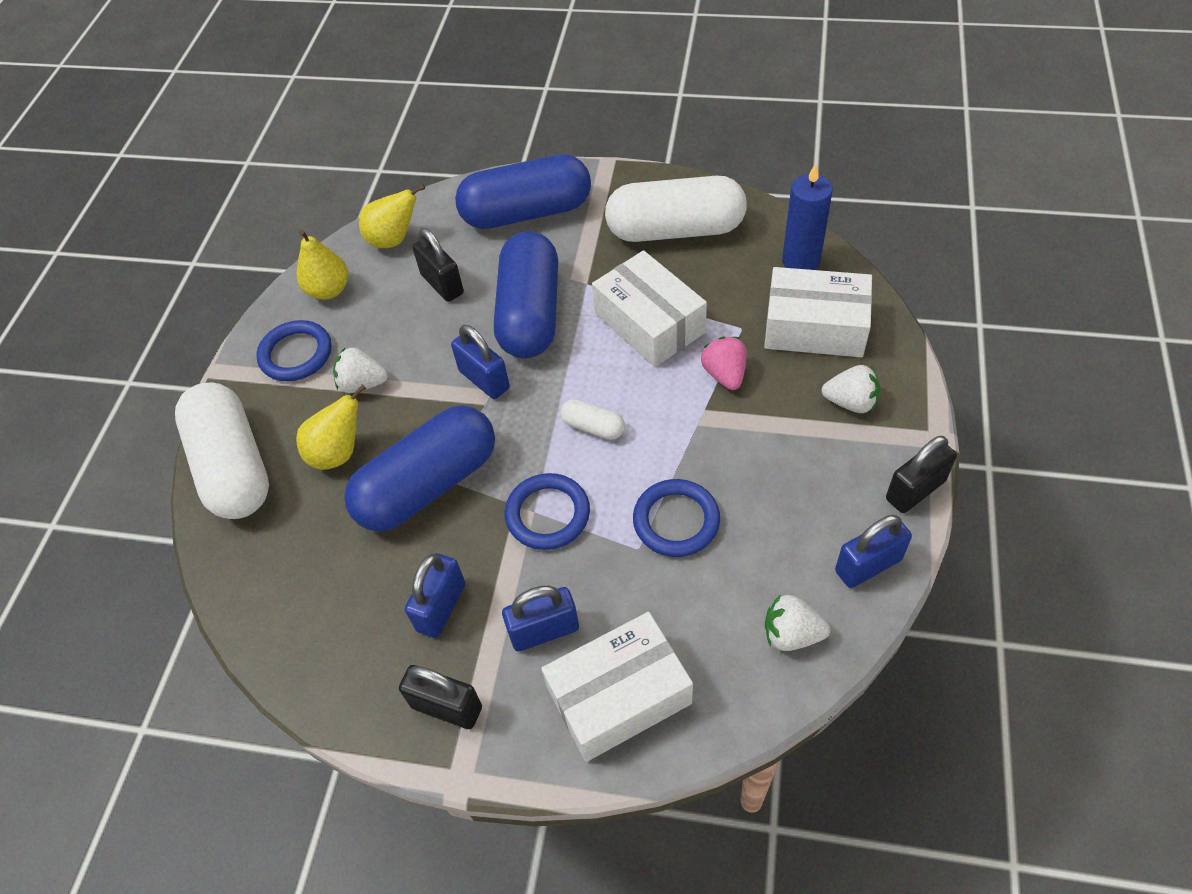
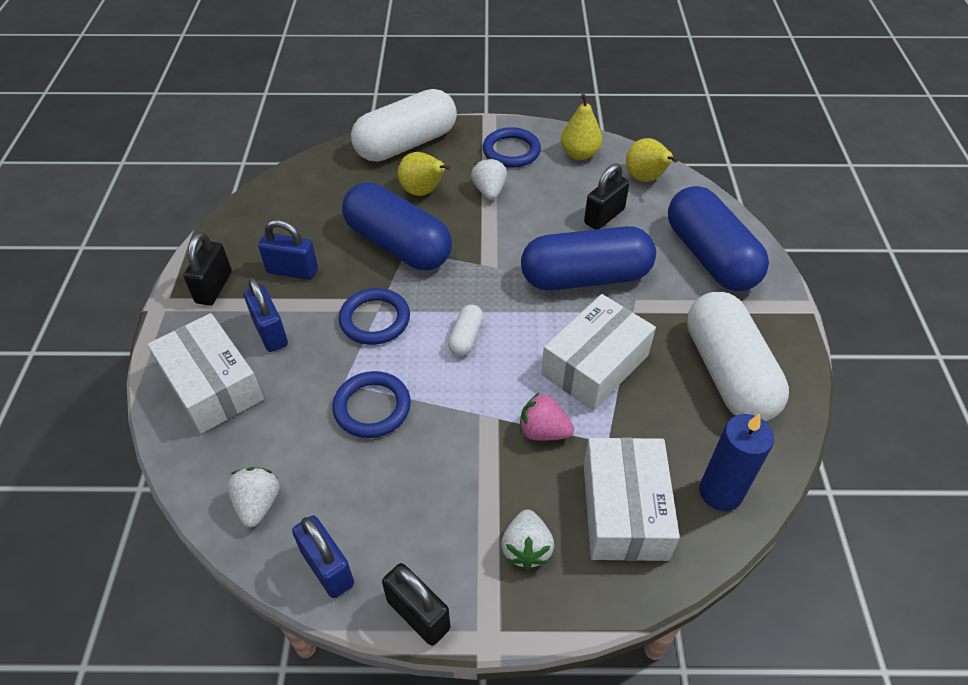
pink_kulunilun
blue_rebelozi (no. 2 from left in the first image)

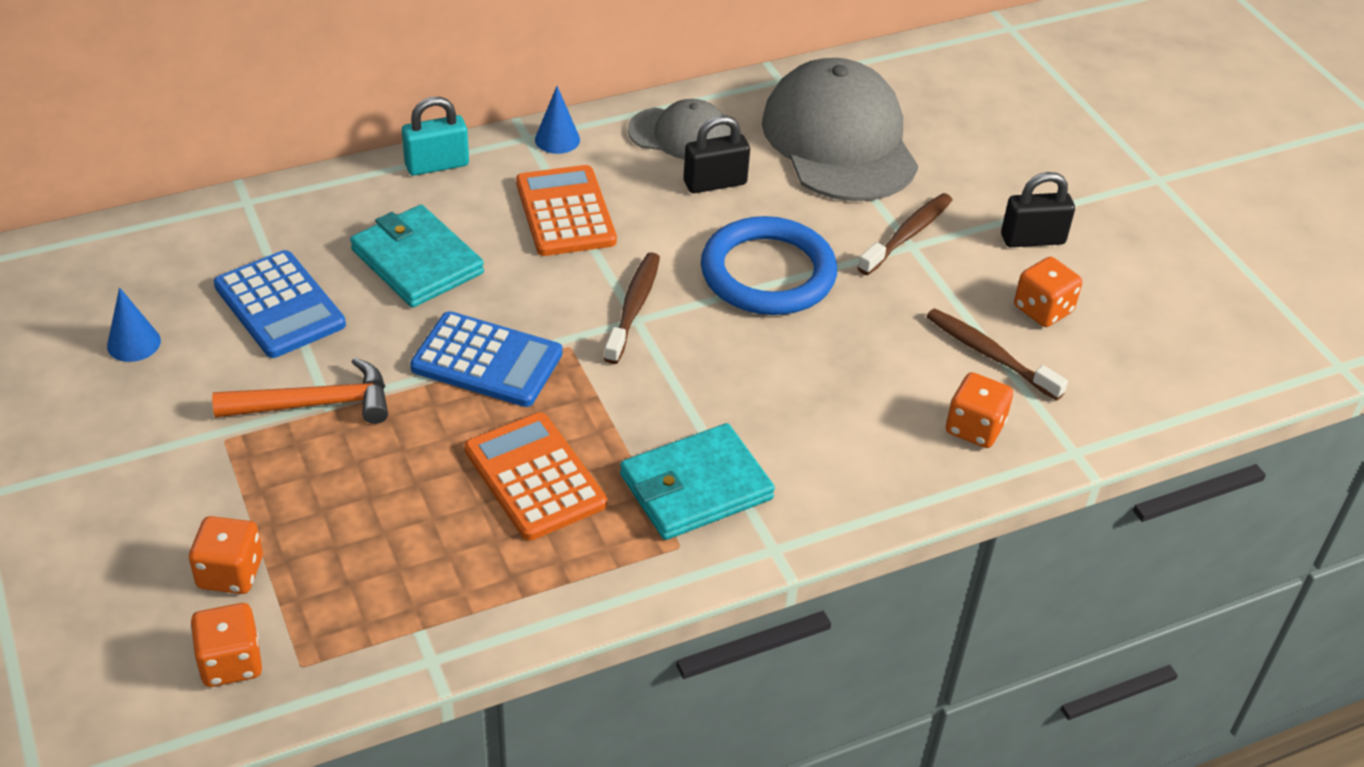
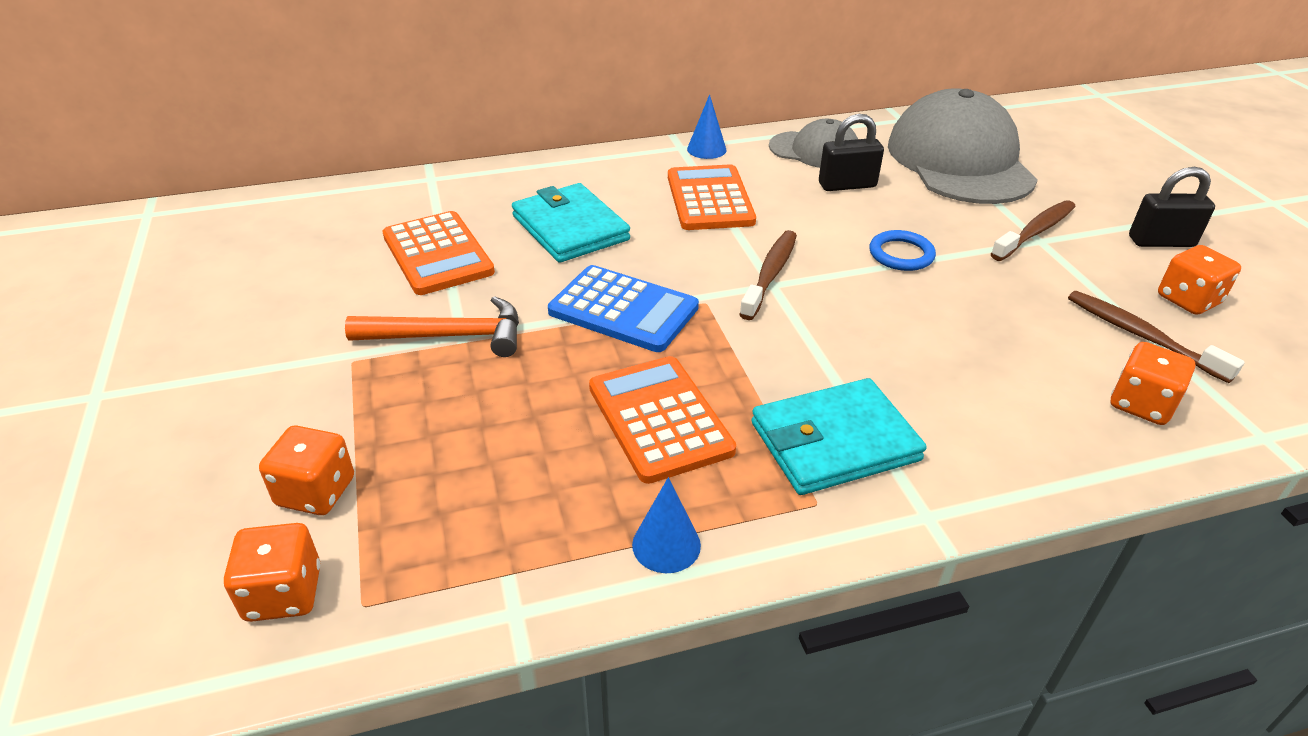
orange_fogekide (no. 1 from left)
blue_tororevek (no. 1 from left)
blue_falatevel
turquoise_rebelozi

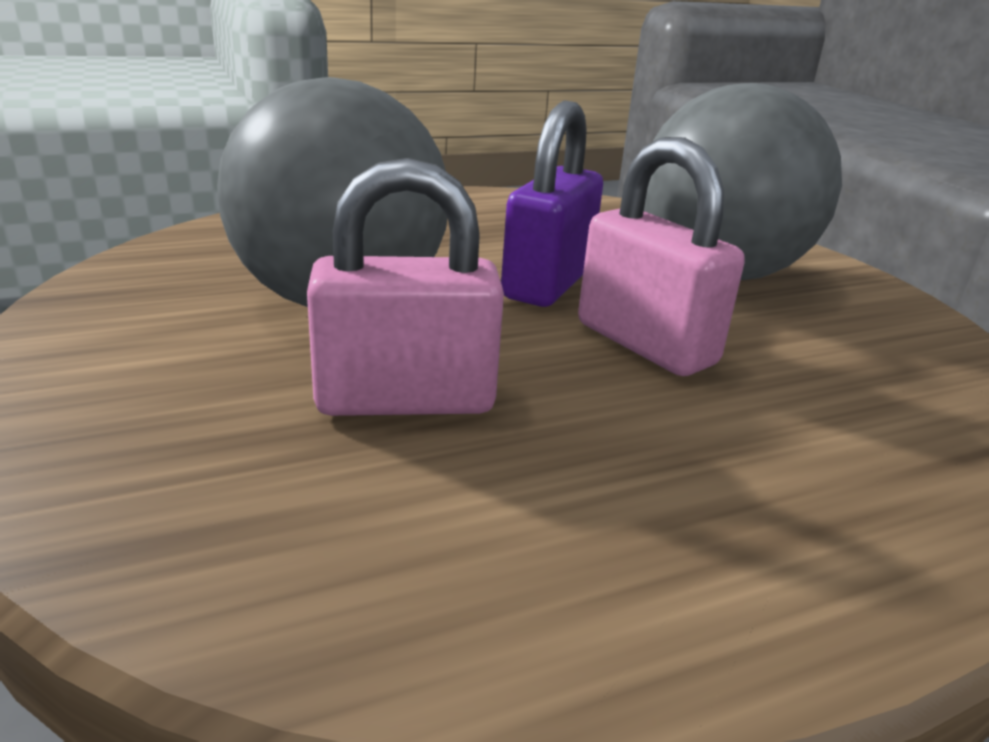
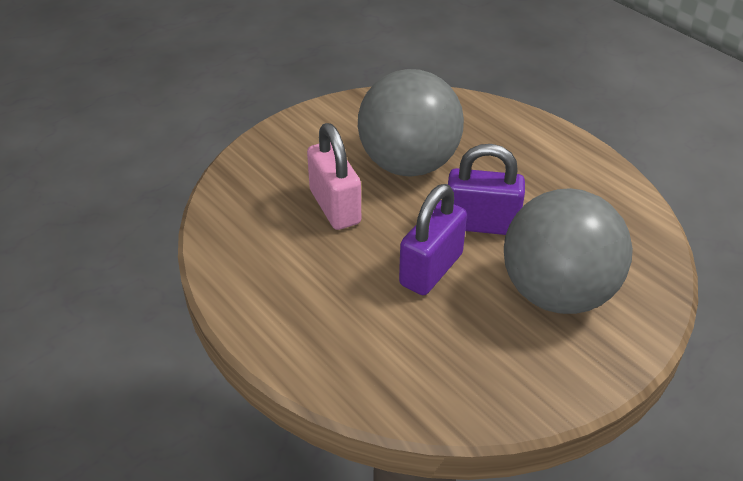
purple_rebelozi (no. 1 from left)

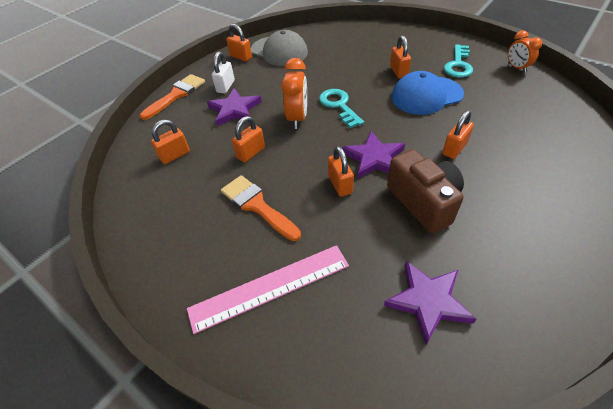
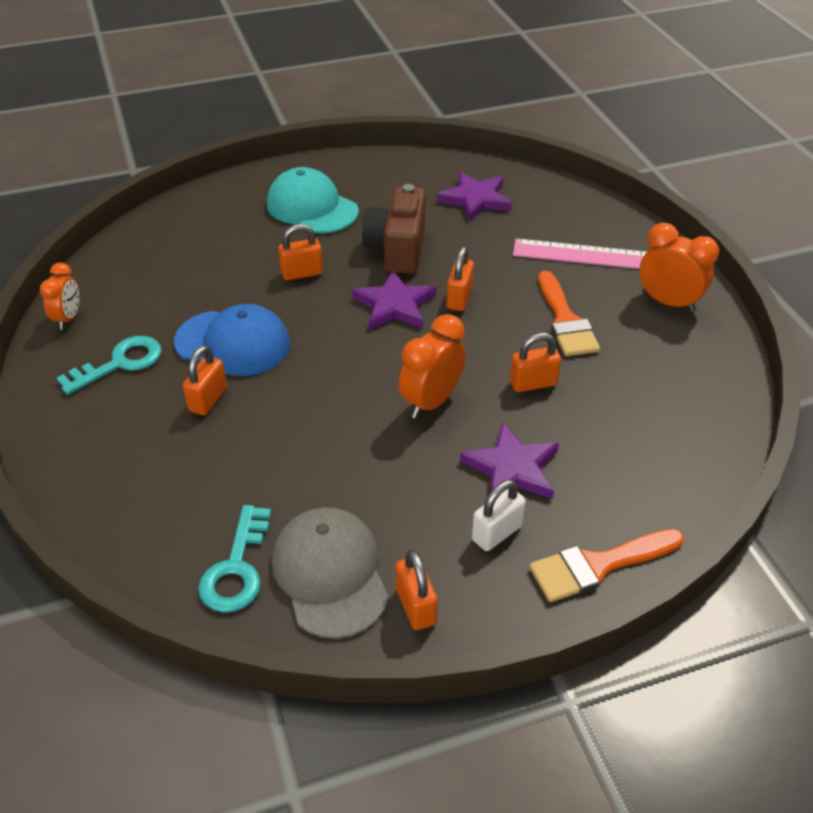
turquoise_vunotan (no. 2 from left)
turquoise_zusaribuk
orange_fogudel (no. 3 from left)
orange_rebelozi (no. 1 from left in the first image)

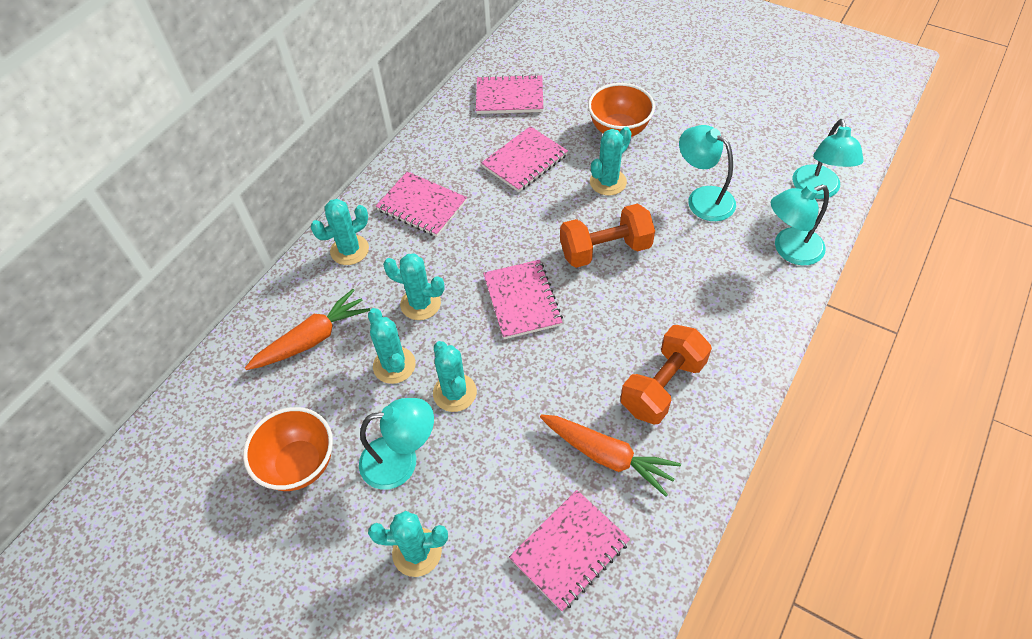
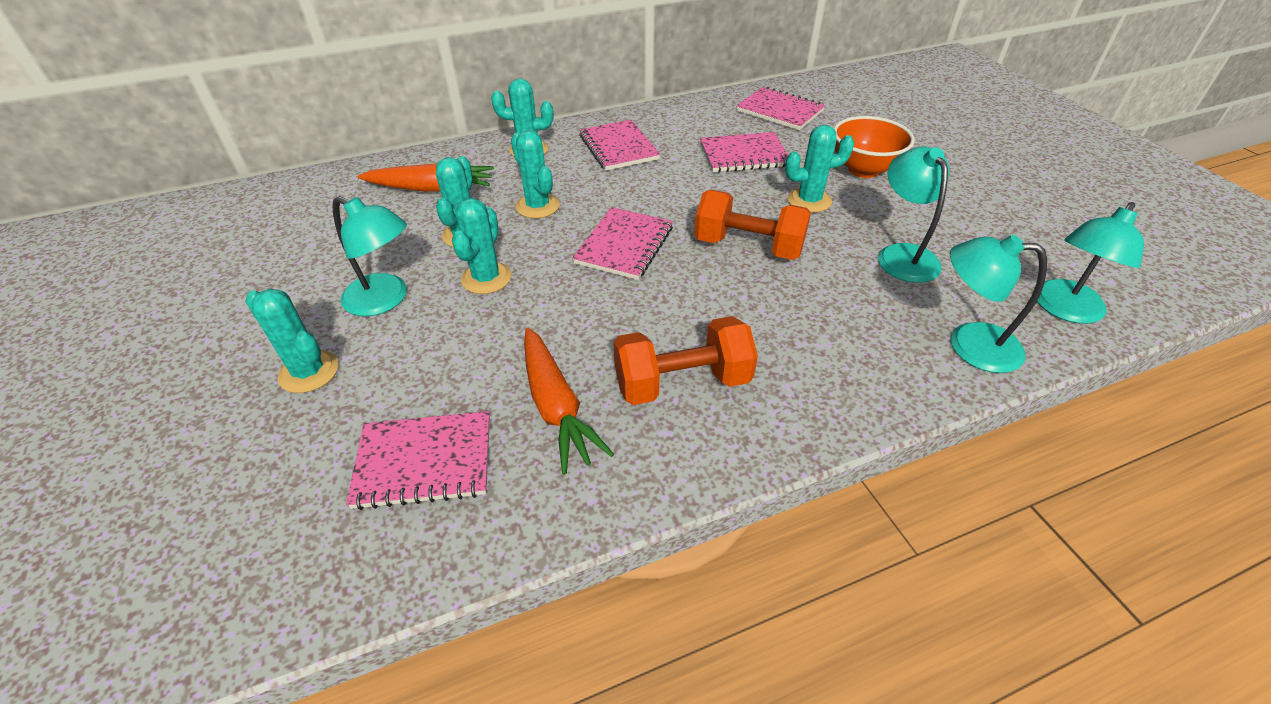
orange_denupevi (no. 1 from left in the first image)

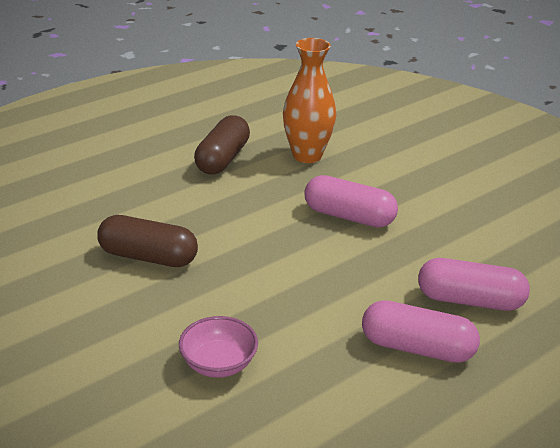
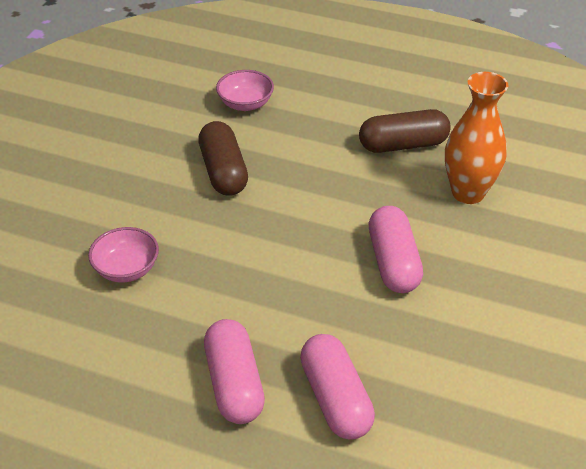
pink_denupevi (no. 2 from left)

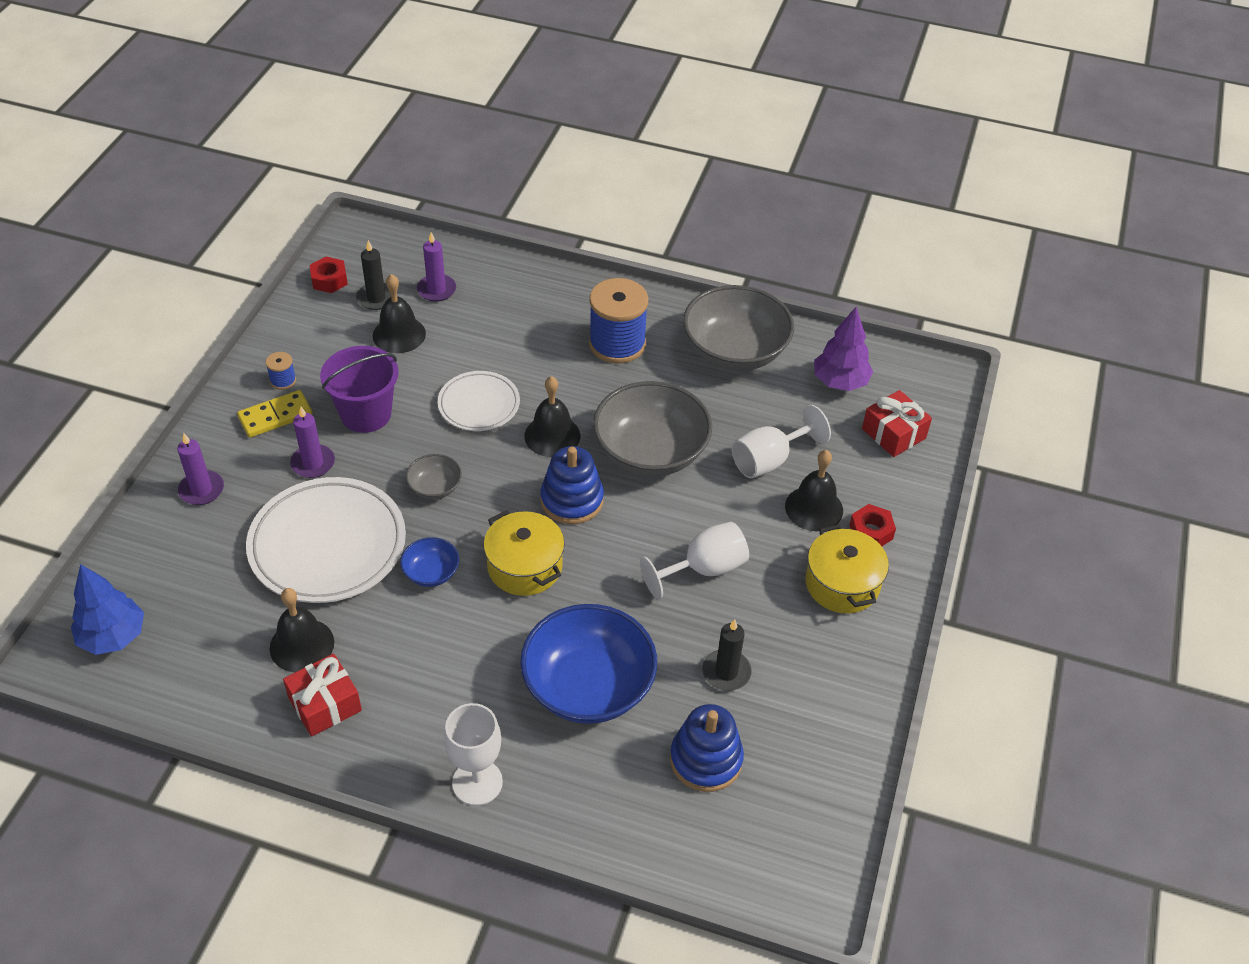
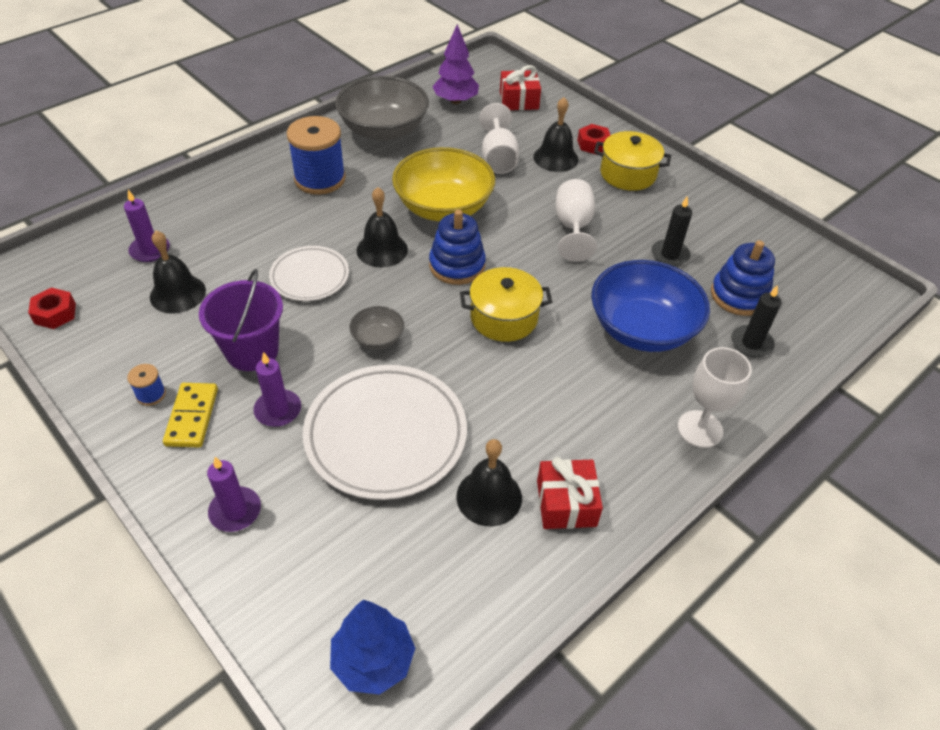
yellow_denupevi
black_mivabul (no. 2 from left)
blue_denupevi (no. 1 from left in the first image)

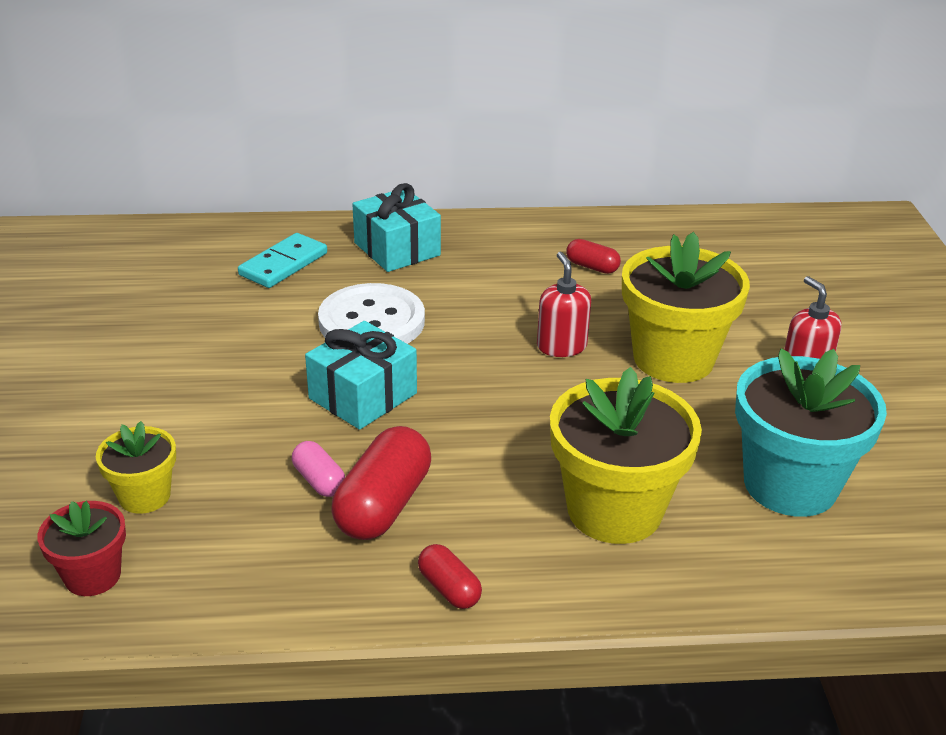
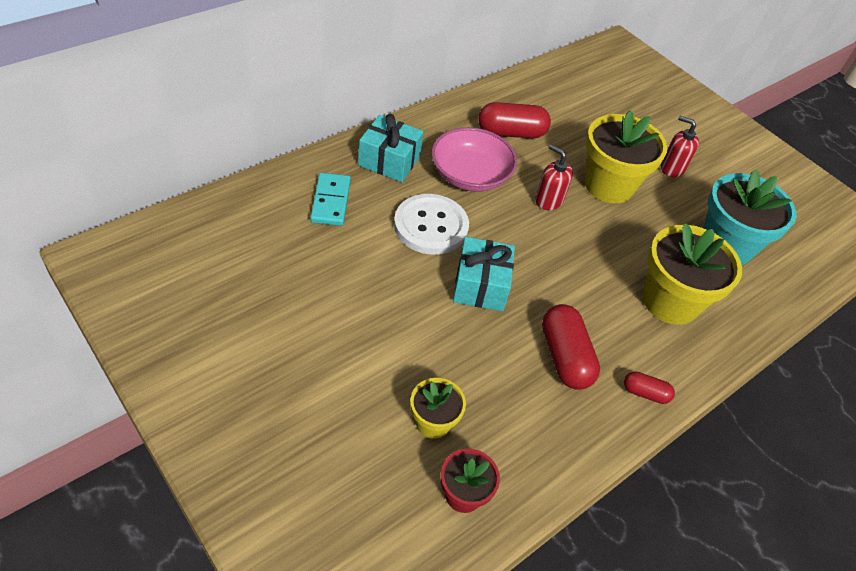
pink_denupevi
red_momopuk (no. 1 from left)
pink_momopuk

